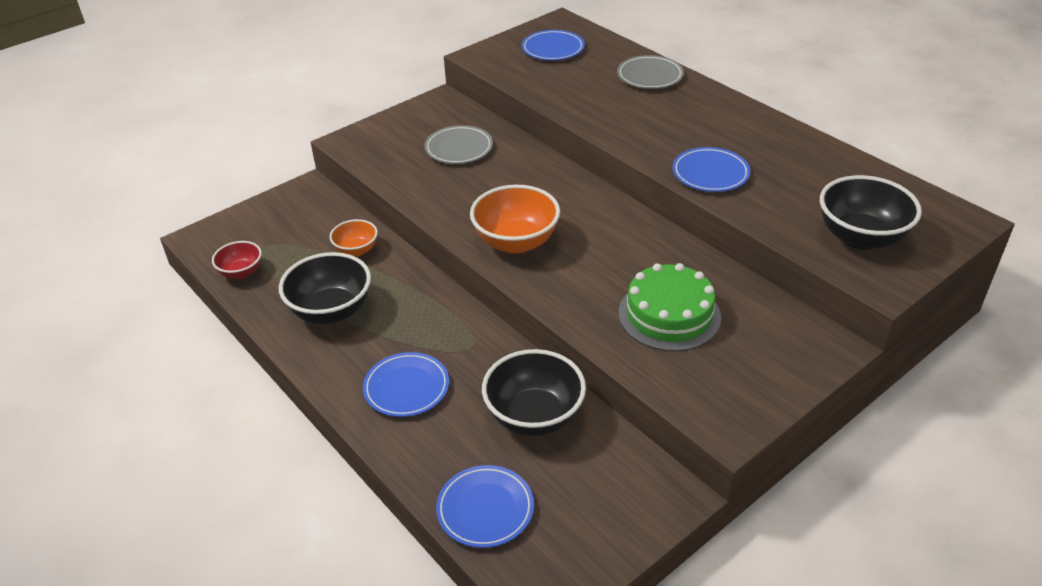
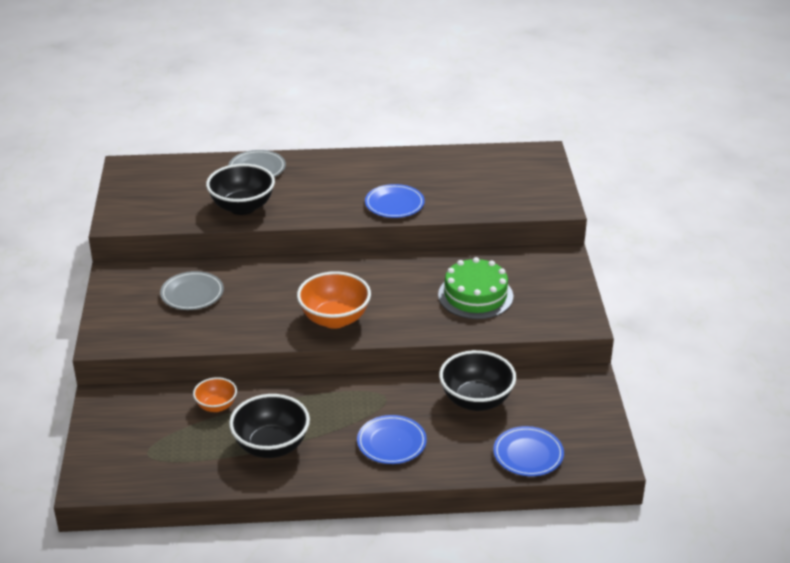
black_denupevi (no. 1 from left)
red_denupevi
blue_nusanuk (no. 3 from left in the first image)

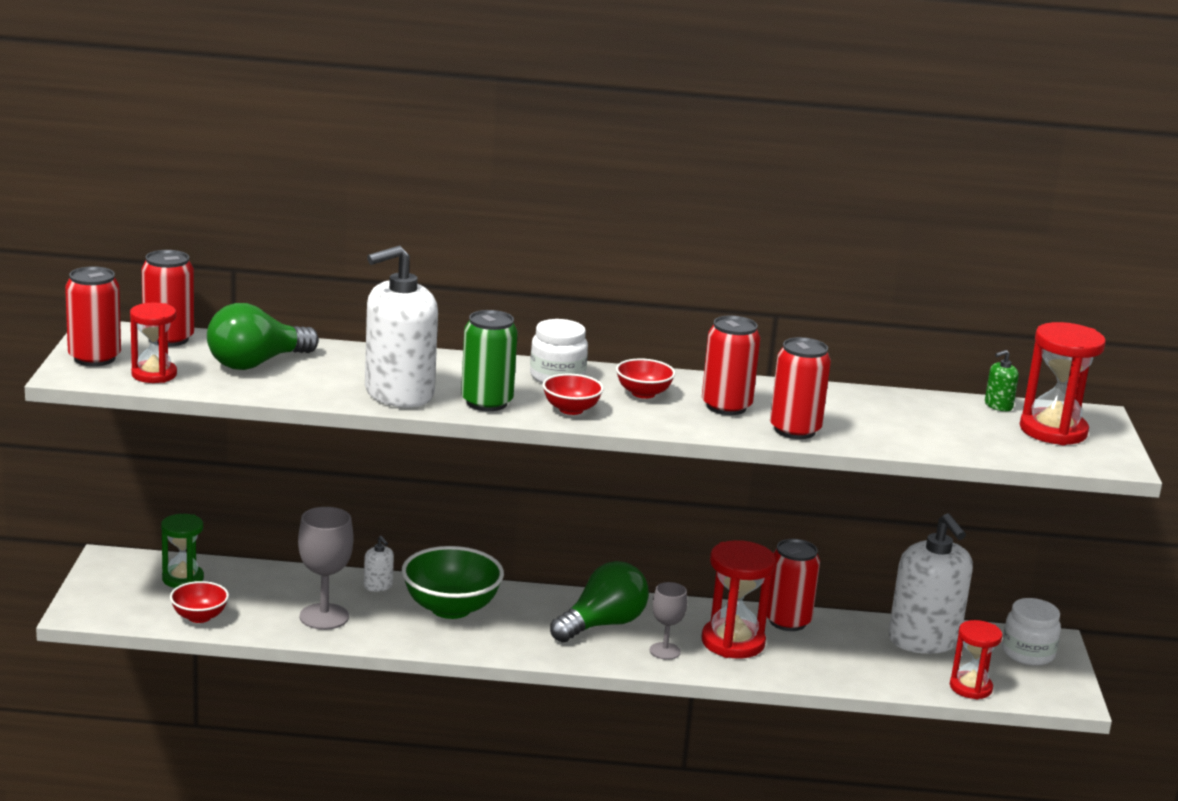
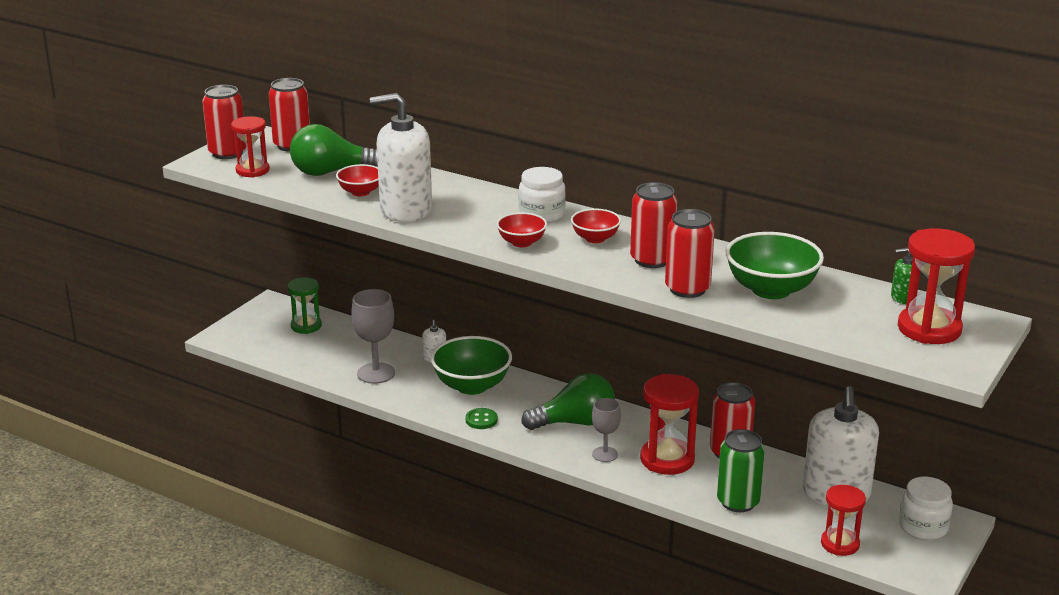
red_denupevi (no. 1 from left)
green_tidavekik
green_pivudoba
green_denupevi (no. 2 from left)

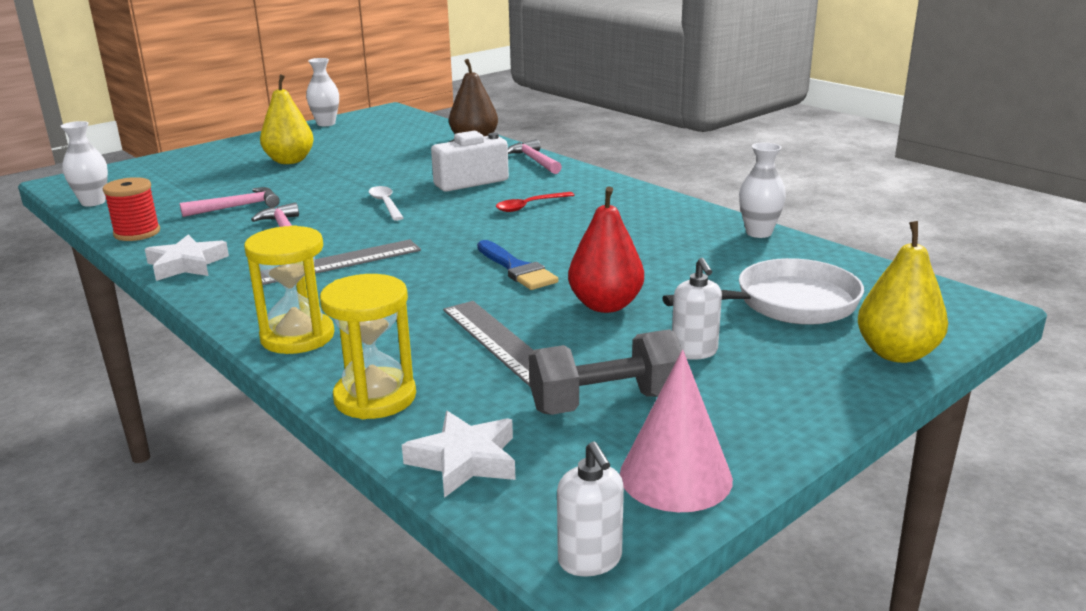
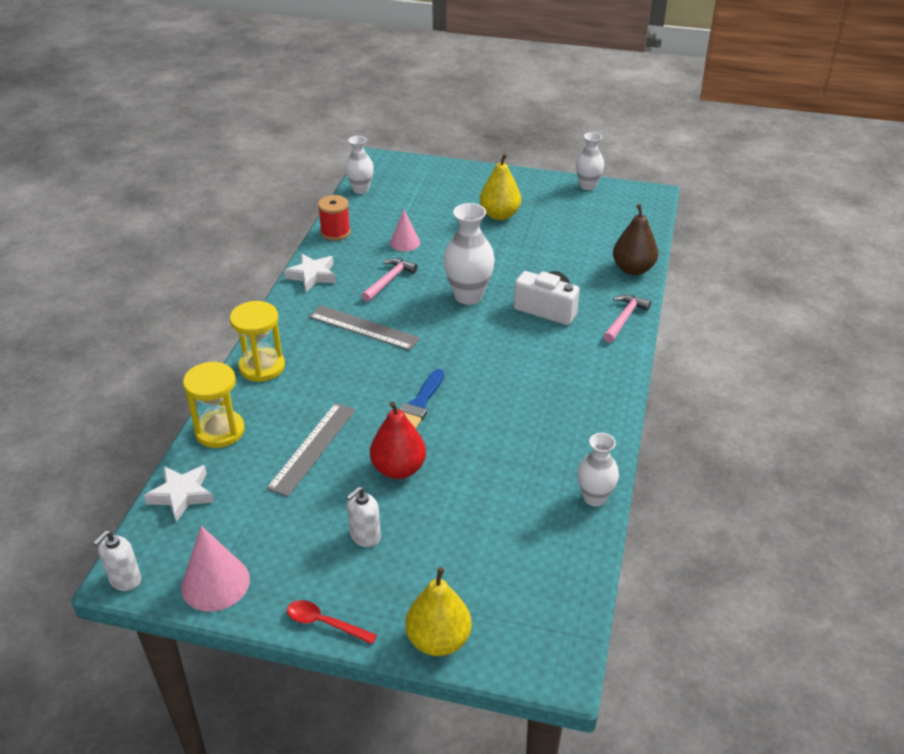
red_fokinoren
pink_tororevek (no. 2 from left)
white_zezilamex (no. 2 from left)
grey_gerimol
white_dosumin

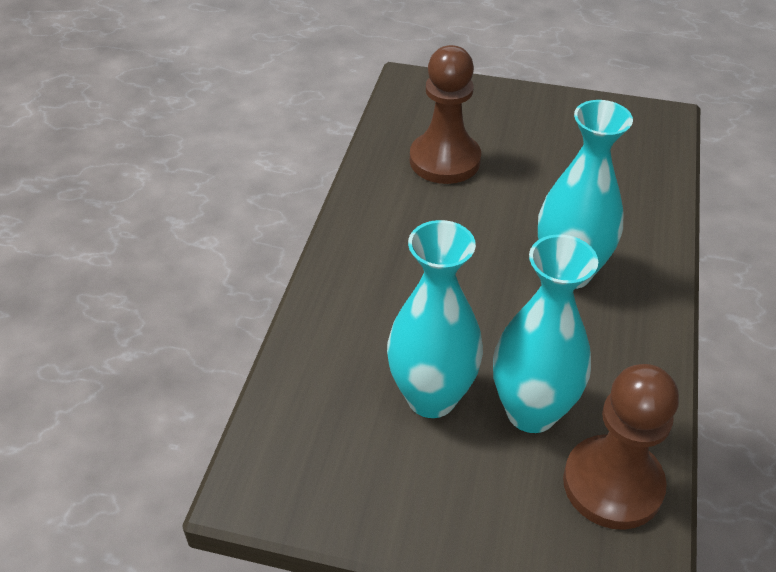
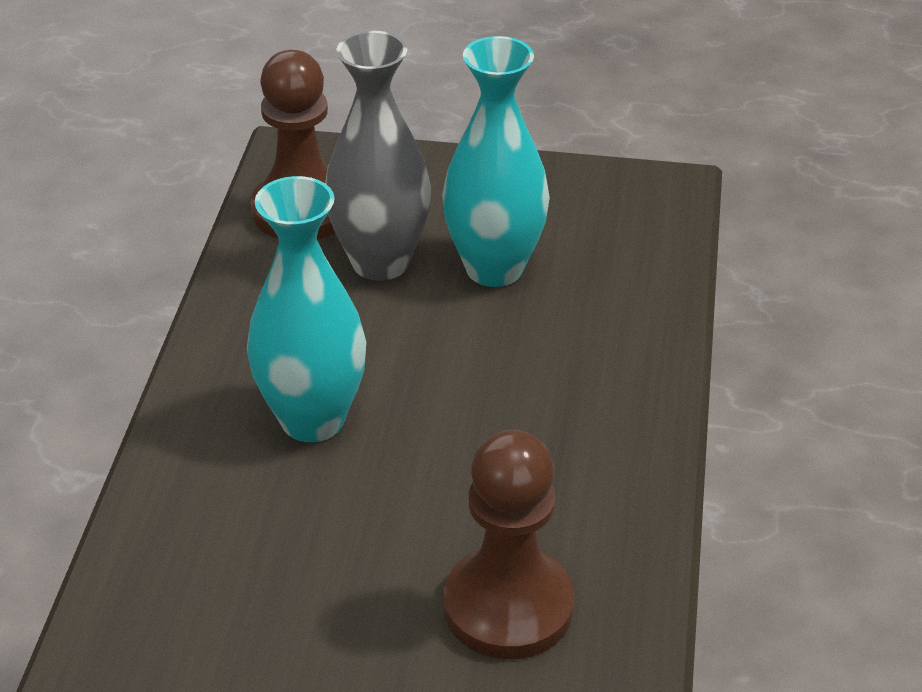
grey_zezilamex

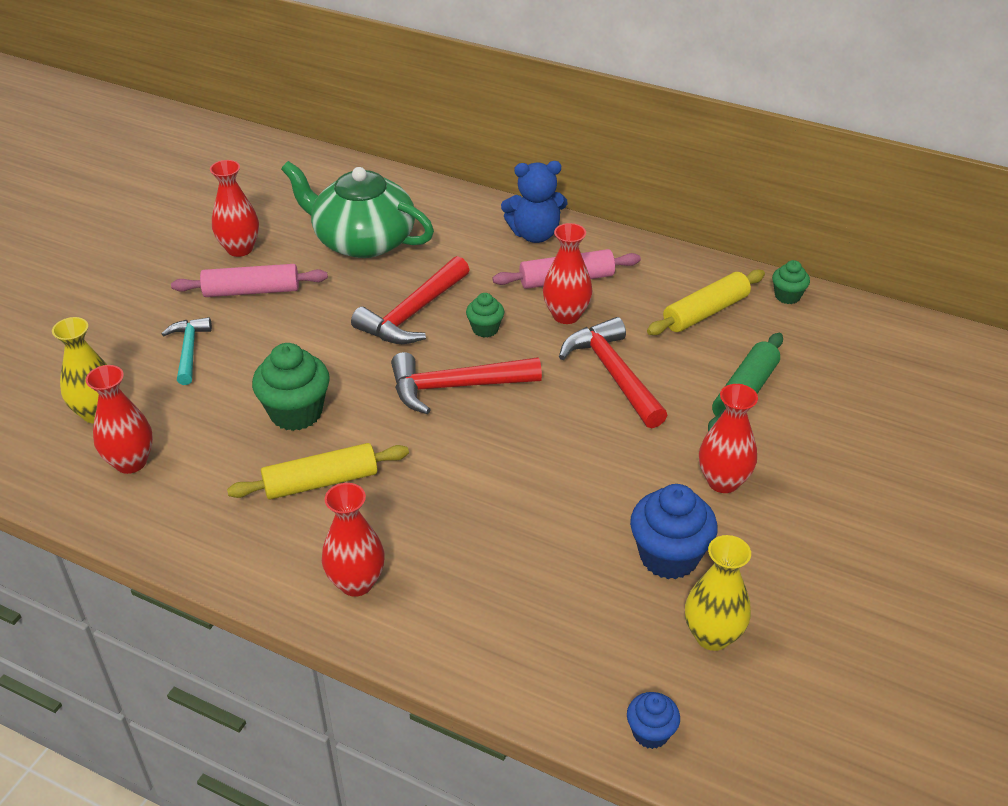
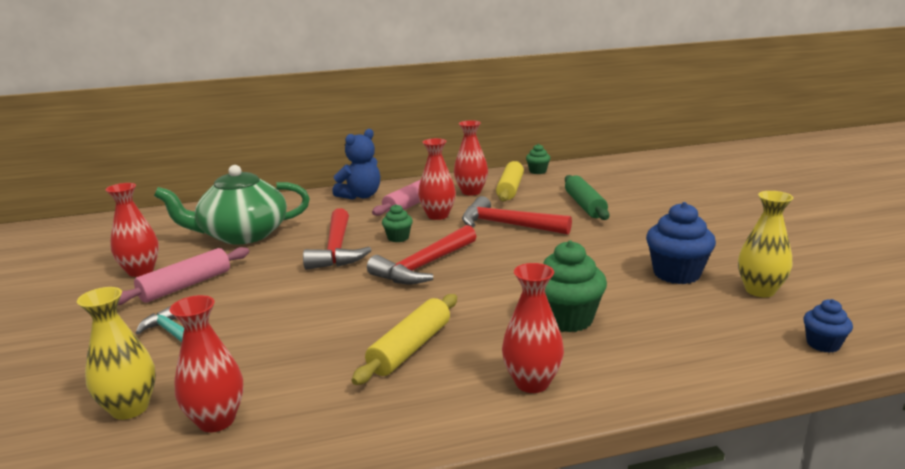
red_zezilamex (no. 4 from left)
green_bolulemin (no. 3 from left)

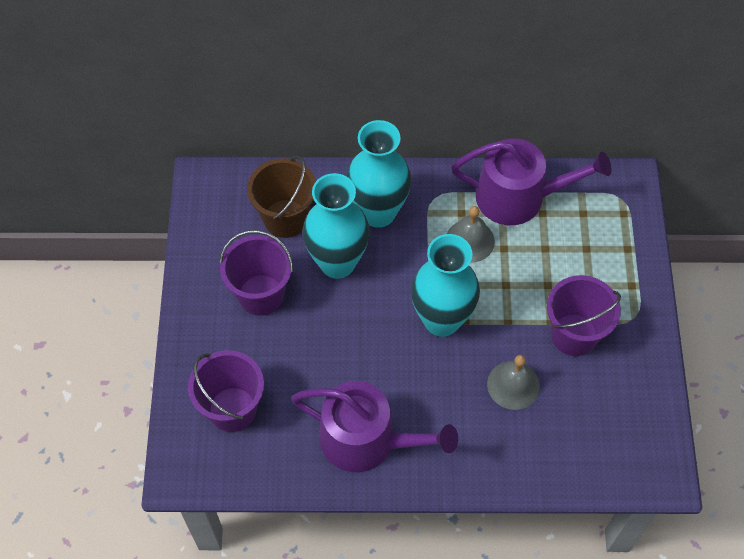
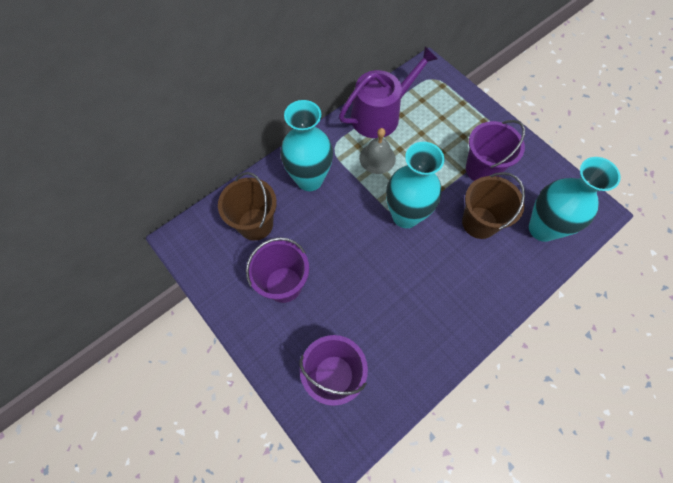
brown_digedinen (no. 2 from left)
turquoise_zezilamex (no. 3 from left)
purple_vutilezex (no. 1 from left in the first image)

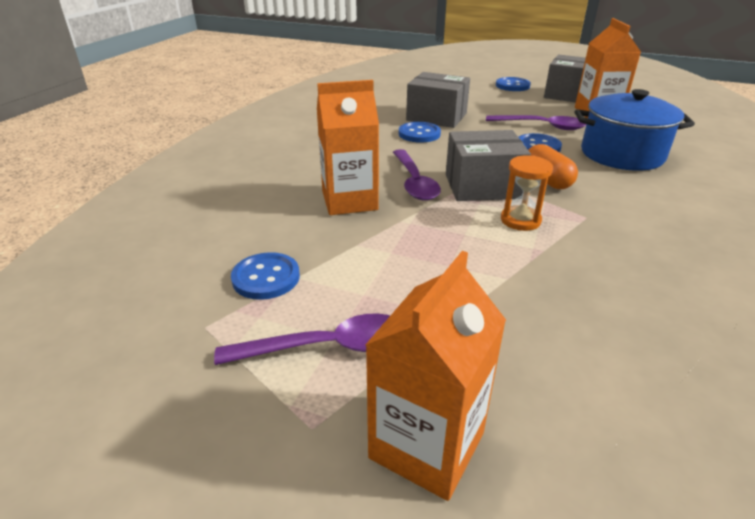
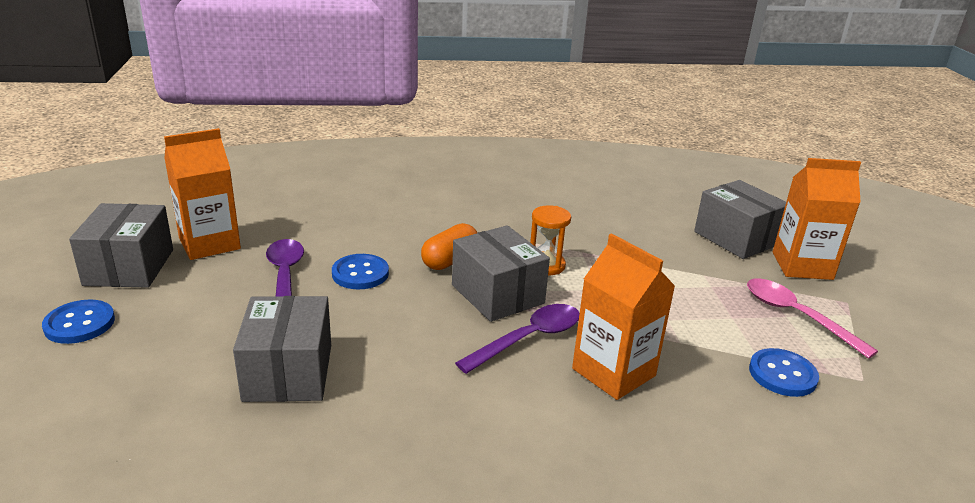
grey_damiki (no. 4 from left)
pink_fokinoren
blue_tidavekik (no. 2 from left in the first image)
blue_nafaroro

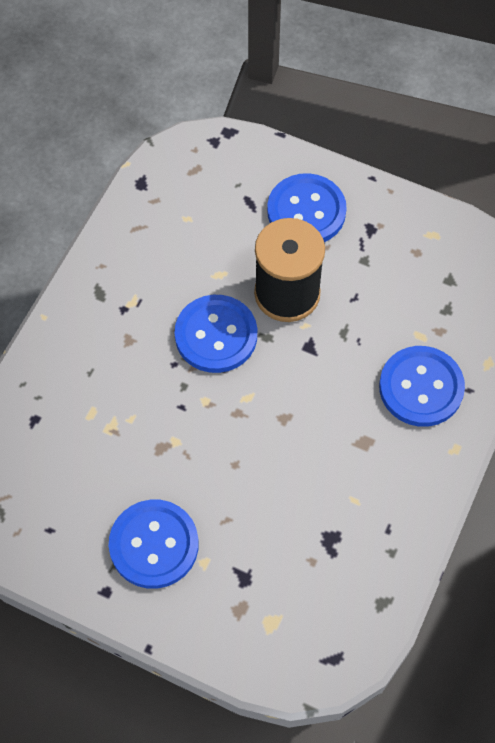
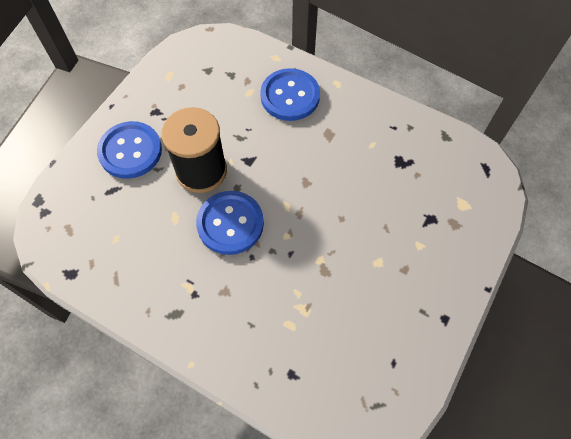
blue_tidavekik (no. 1 from left in the first image)

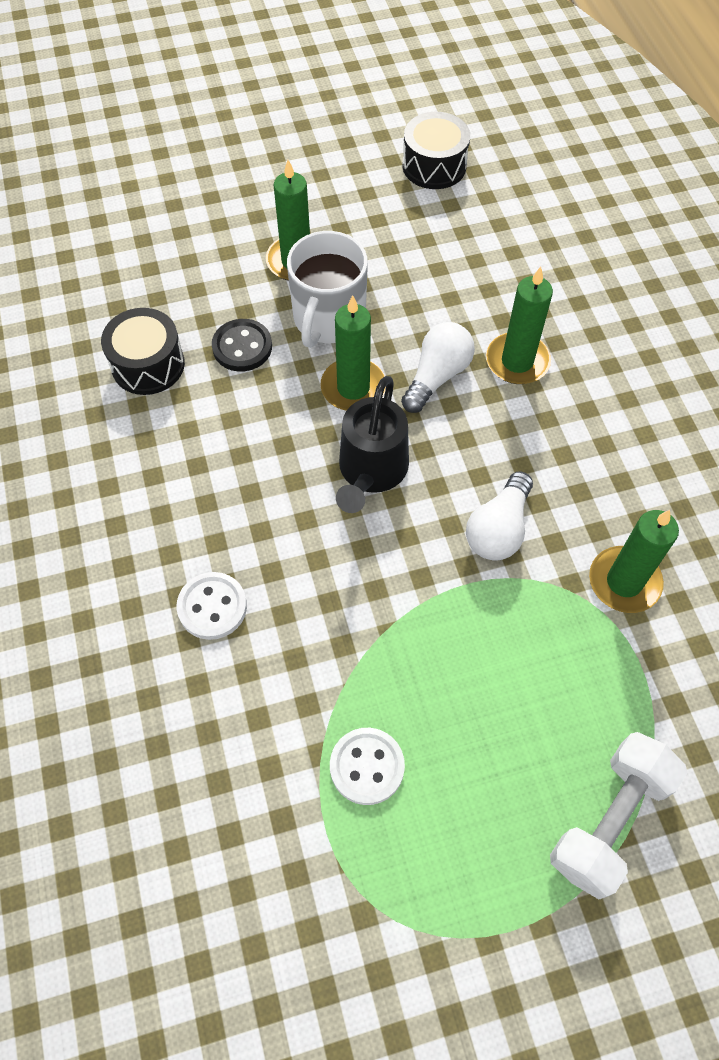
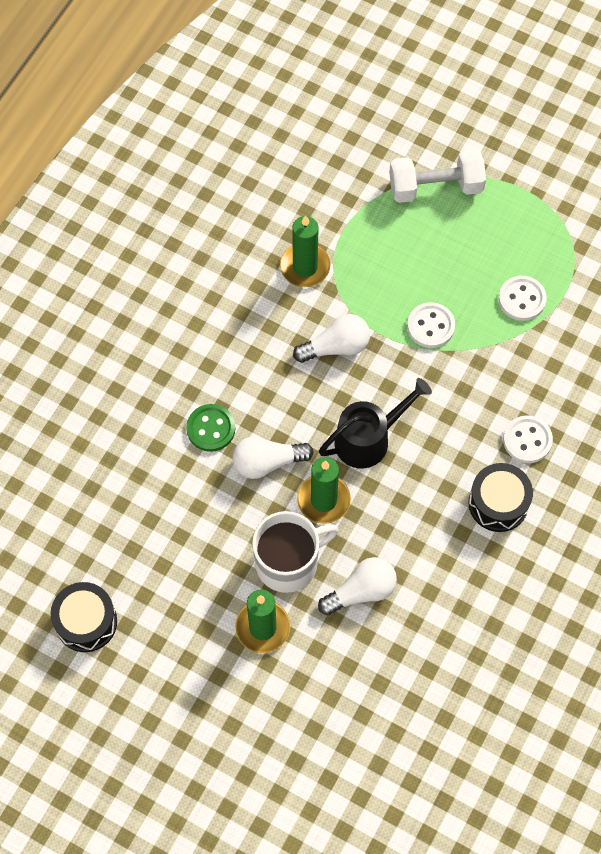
green_tidavekik
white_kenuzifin (no. 3 from left)
white_tidavekik (no. 1 from left)
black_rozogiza (no. 2 from left)

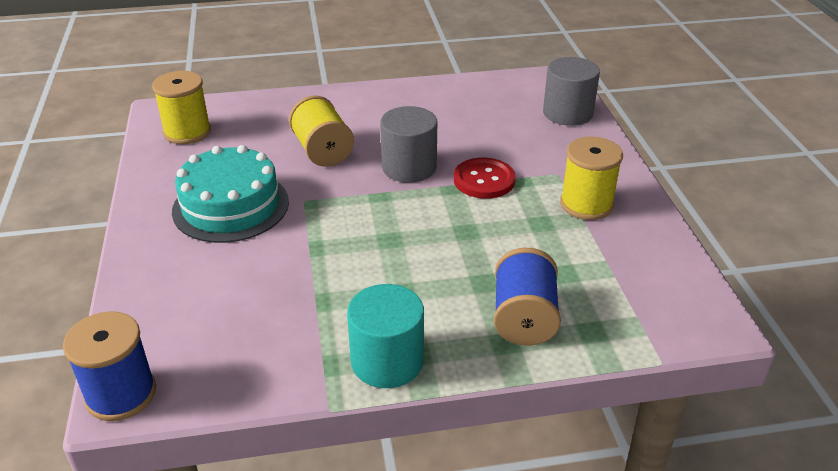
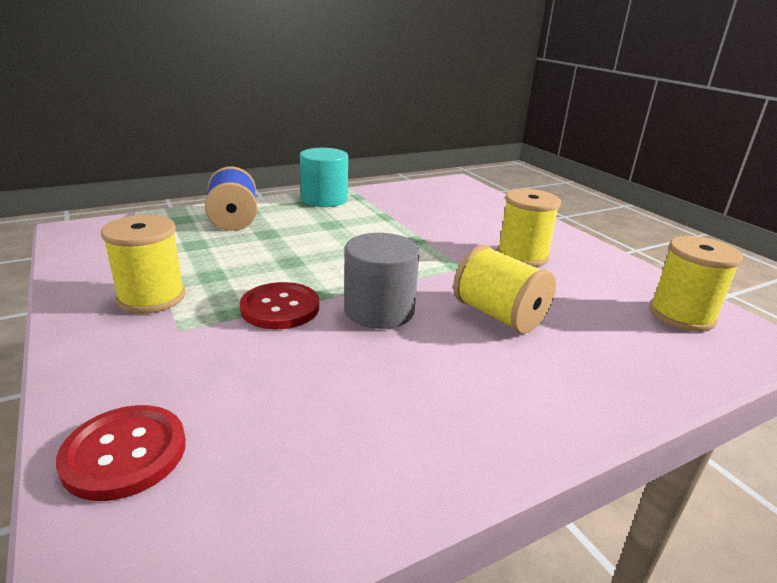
red_tidavekik (no. 1 from left)
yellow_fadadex (no. 3 from left)
blue_fadadex (no. 1 from left in the first image)

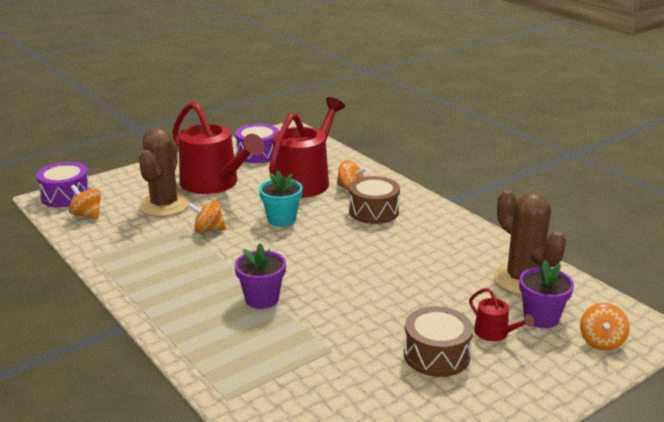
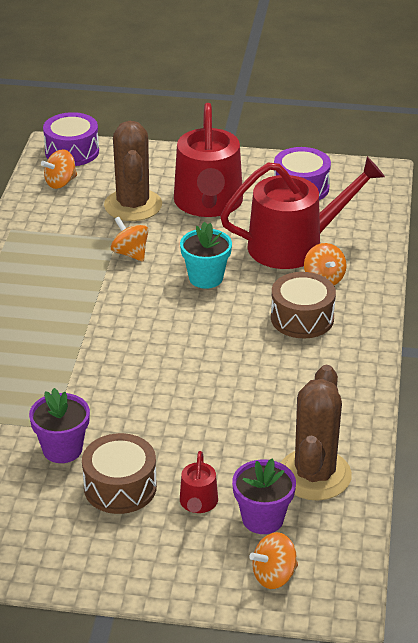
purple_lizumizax (no. 1 from left)
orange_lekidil (no. 1 from left)
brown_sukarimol (no. 1 from left)

